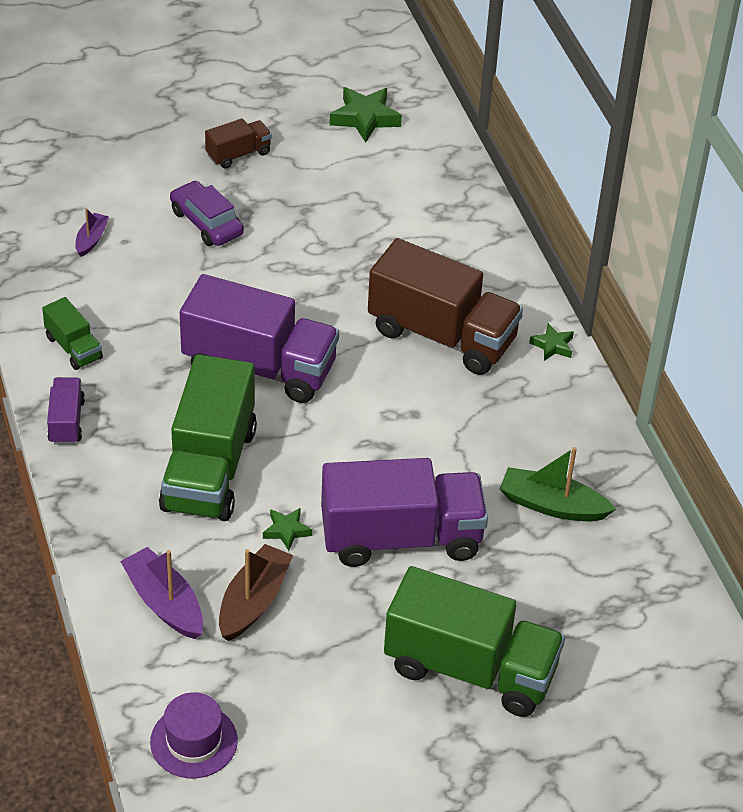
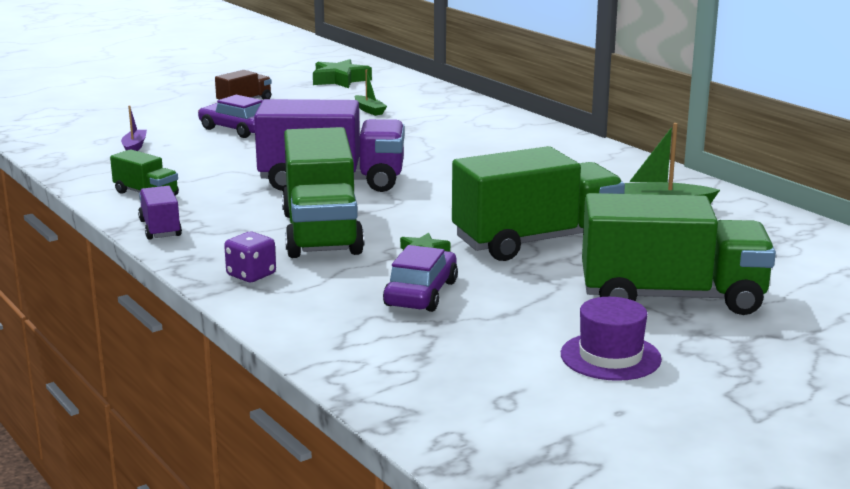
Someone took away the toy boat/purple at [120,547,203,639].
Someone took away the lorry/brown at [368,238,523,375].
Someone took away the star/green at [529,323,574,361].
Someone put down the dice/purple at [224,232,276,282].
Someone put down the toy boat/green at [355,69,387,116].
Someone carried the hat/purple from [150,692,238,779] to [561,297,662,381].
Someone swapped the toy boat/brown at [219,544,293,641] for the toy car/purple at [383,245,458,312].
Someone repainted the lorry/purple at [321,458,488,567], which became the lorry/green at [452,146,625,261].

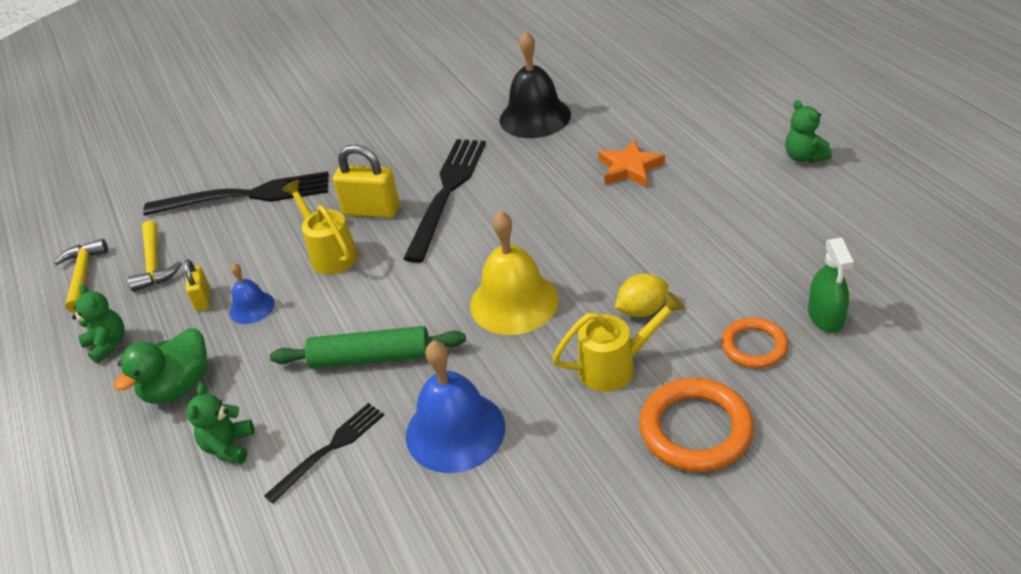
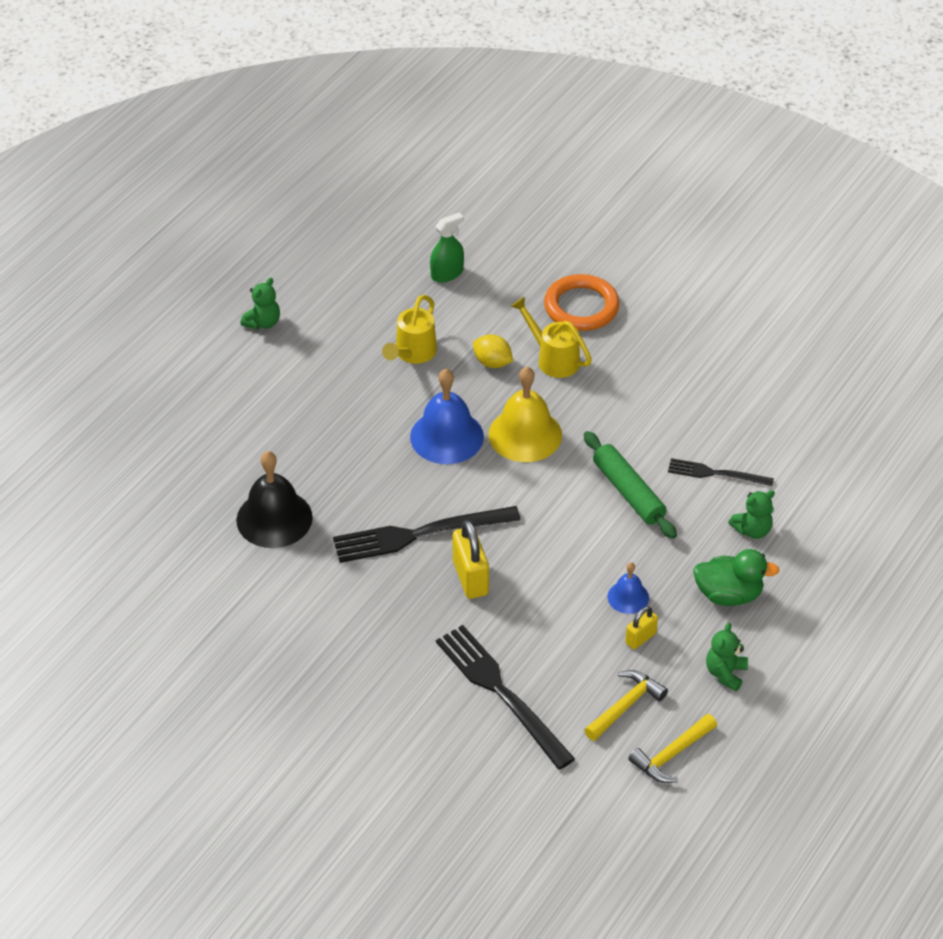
Someone took away the star/orange-coloured at [598,139,665,187].
Someone took away the ring/orange-coloured at [721,318,788,368].
Someone carried the sprinkling can/golden from [282,180,358,275] to [382,295,437,364].
Someone carried the hand bell/cobalt from [406,340,505,473] to [410,369,484,464].

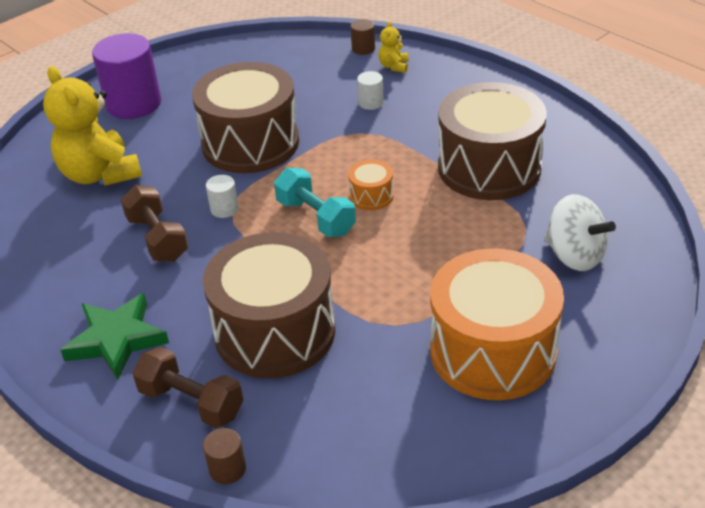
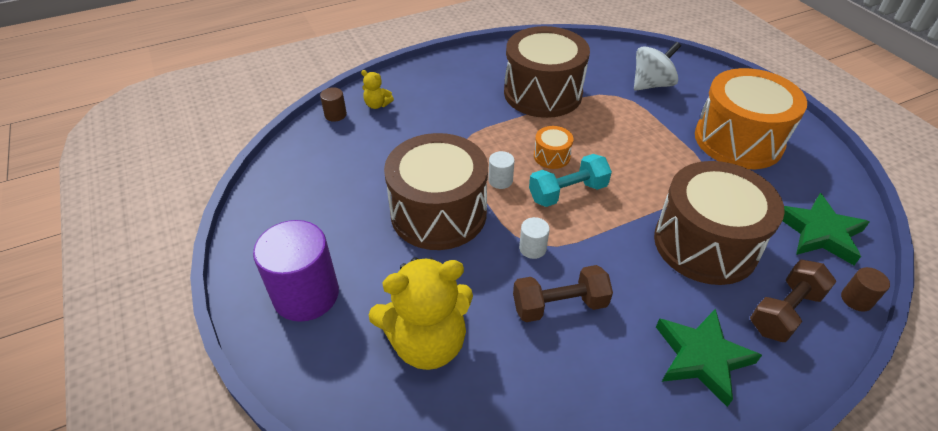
Someone put down the star/green at [783,193,869,265].
Someone carried the cylinder/white from [357,71,384,110] to [488,151,514,189].

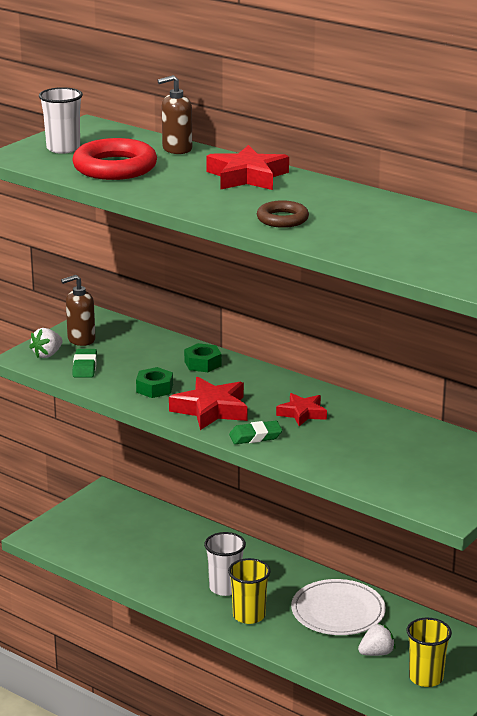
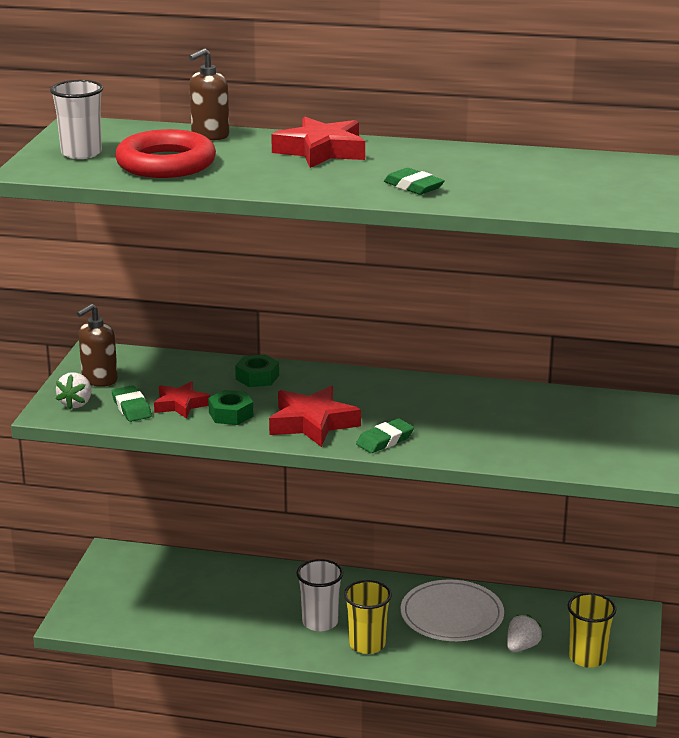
Someone carried the star/crimson from [276,393,327,426] to [154,381,210,419].
Someone swapped the ring/brown at [257,200,309,228] for the gum eraser/green at [384,168,445,195].

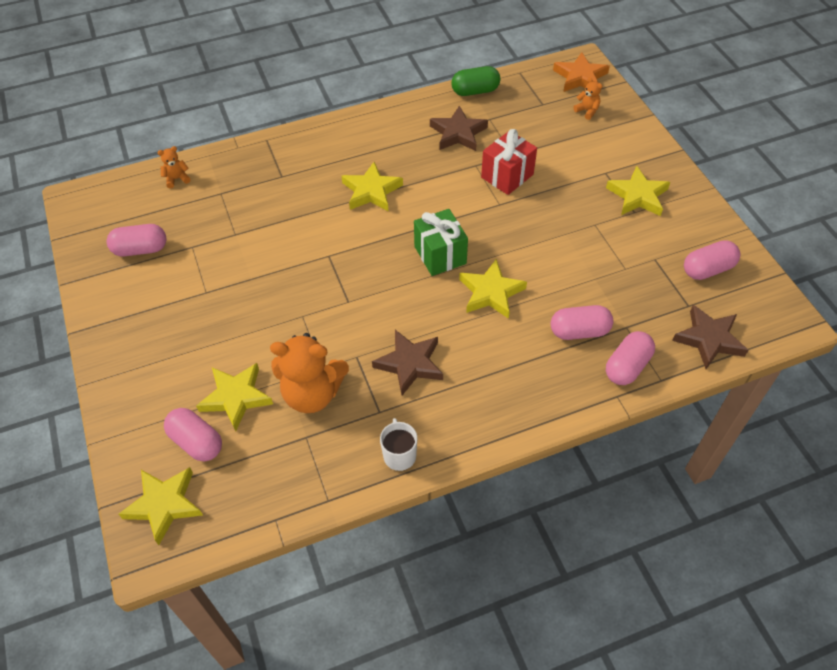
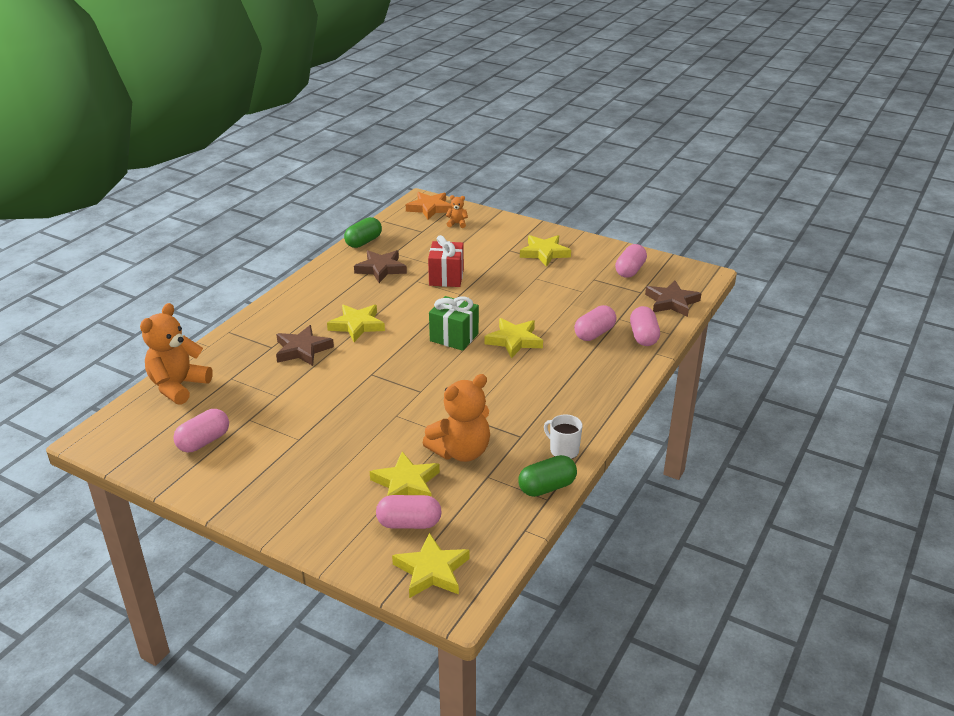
Someone put down the pill shape/green at [518,455,577,497].
Someone carried the star/brown from [372,330,443,395] to [276,325,334,366].
Someone scaled the teddy/orange-coloured at [157,146,191,188] by 2.25.

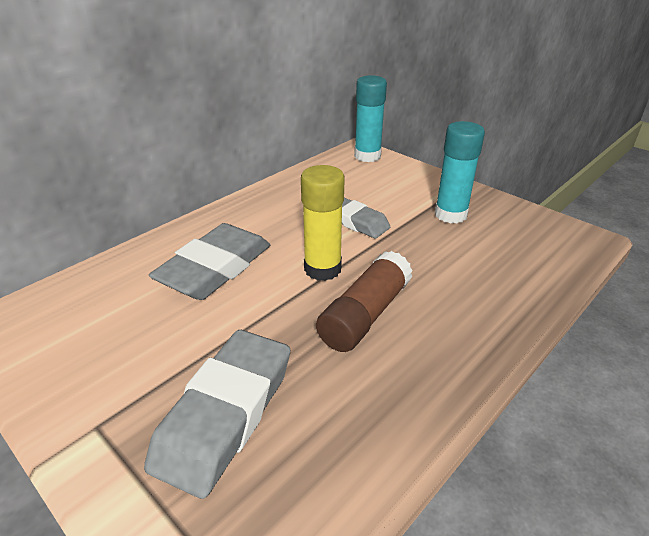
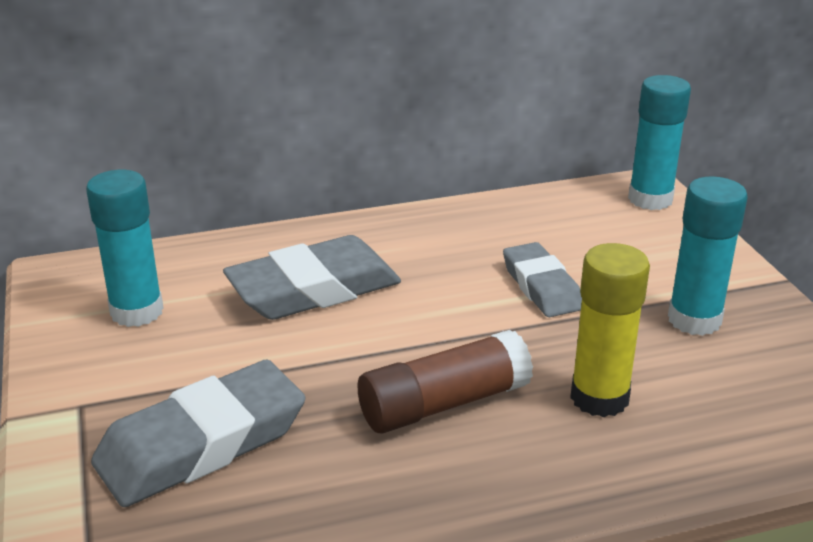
Someone put down the glue/teal at [86,170,164,327].
Someone carried the glue/golden from [301,165,345,281] to [570,243,650,417].

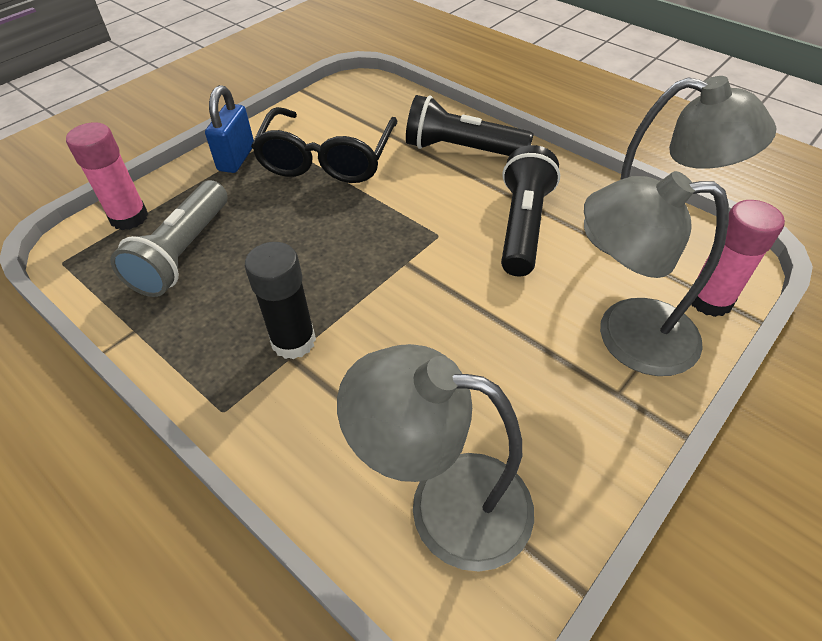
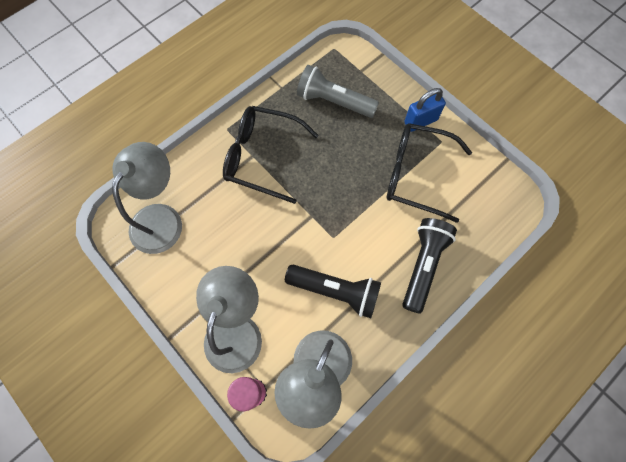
Someone took away the glue/rose-pink at [66,122,148,230].
Someone swapped the glue/black at [245,242,316,360] for the glasses/black at [223,106,319,204].
Someone rotated the small lock/cobalt at [205,85,254,173] by 45 degrees counterclockwise.

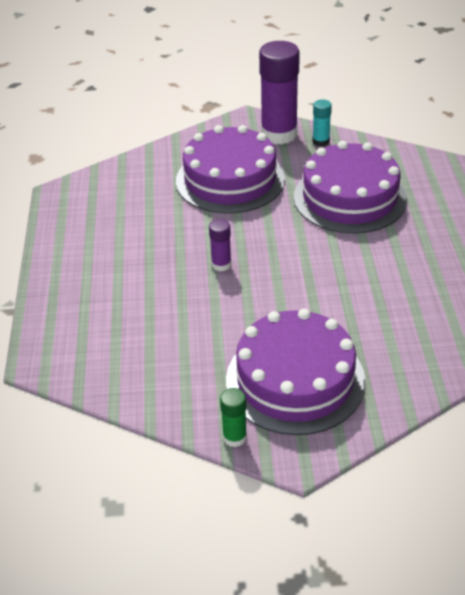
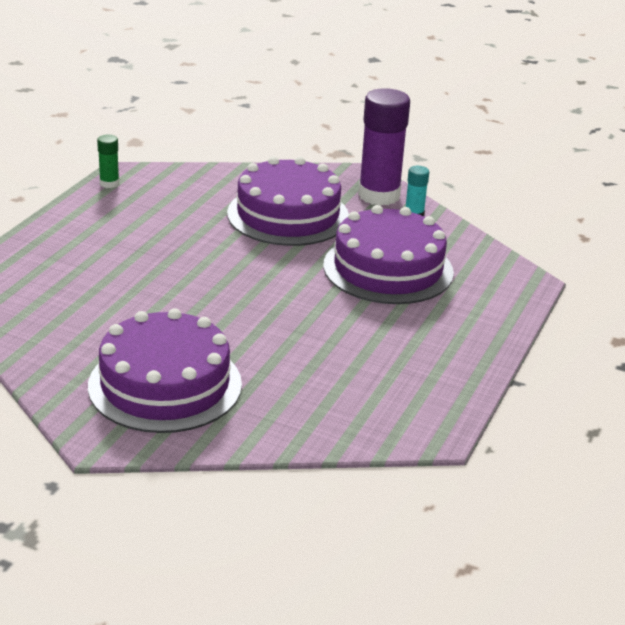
Someone took away the glue/purple at [209,219,232,271].
Someone carried the glue/green from [220,388,247,447] to [97,135,119,188].

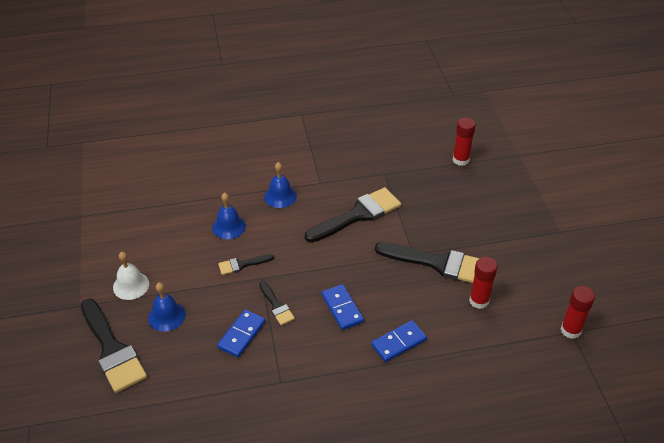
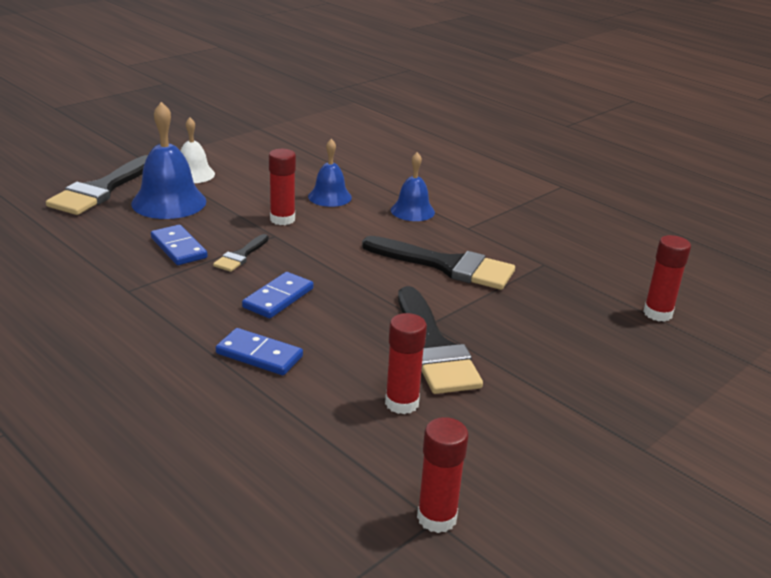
Someone swapped the paint brush/black at [218,254,274,275] for the glue/crimson at [269,149,296,225].
Someone rotated the domino piece/cobalt at [217,309,266,358] by 60 degrees clockwise.
Someone scaled the hand bell/cobalt at [148,282,186,332] by 1.63.

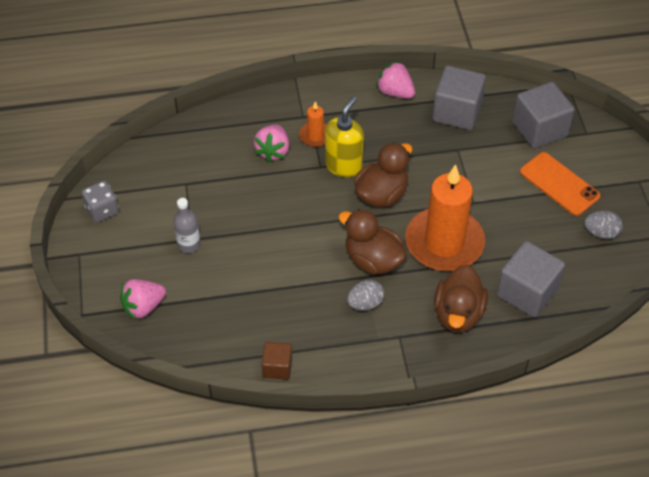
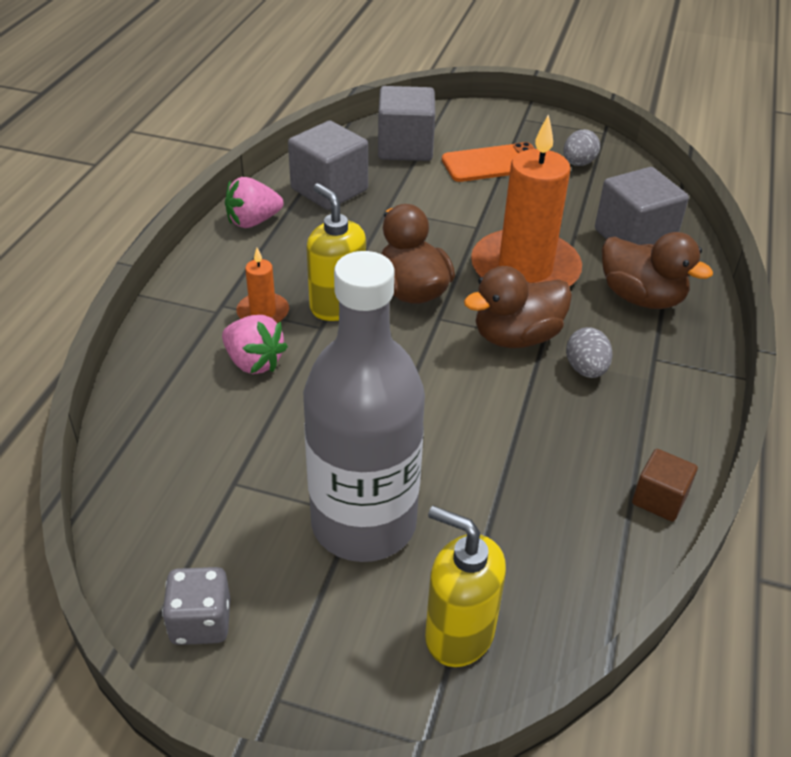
Someone swapped the strawberry/rose-pink at [120,279,166,319] for the soap pump/golden at [425,506,506,667].
Someone scaled the flask/grey at [173,198,201,253] by 2.48.

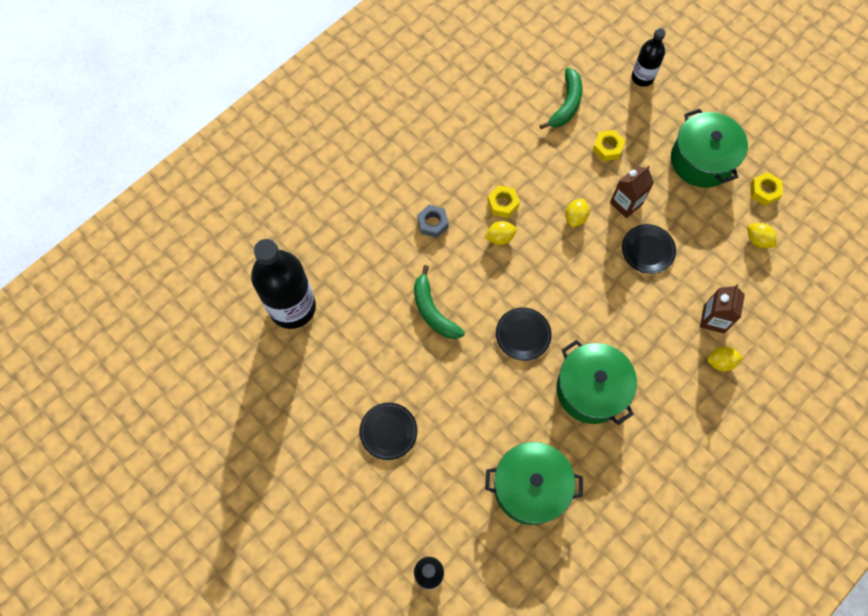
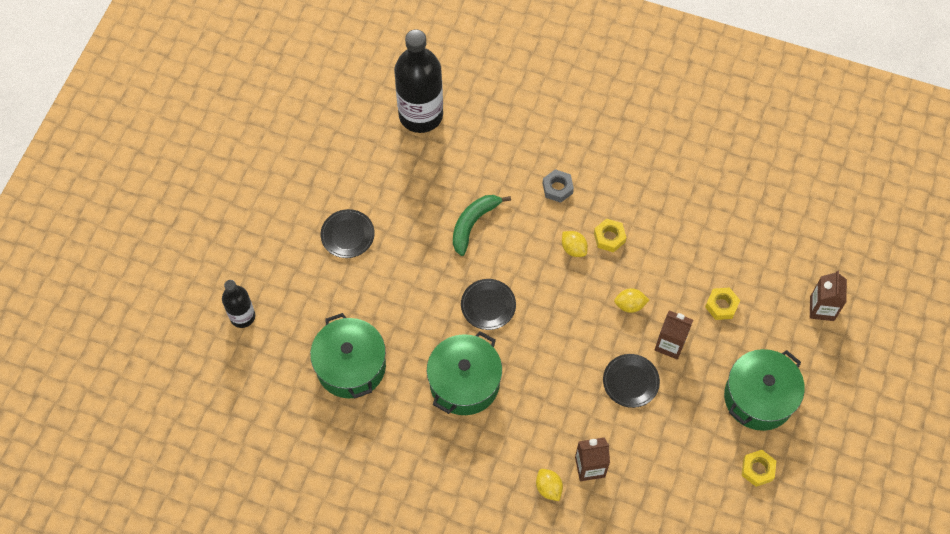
Someone took away the toy banana/green at [540,67,583,129].
Someone took away the lemon/golden at [748,223,777,248].
Someone swapped the flask/black at [632,28,666,87] for the juice carton/brown at [810,270,847,321].

